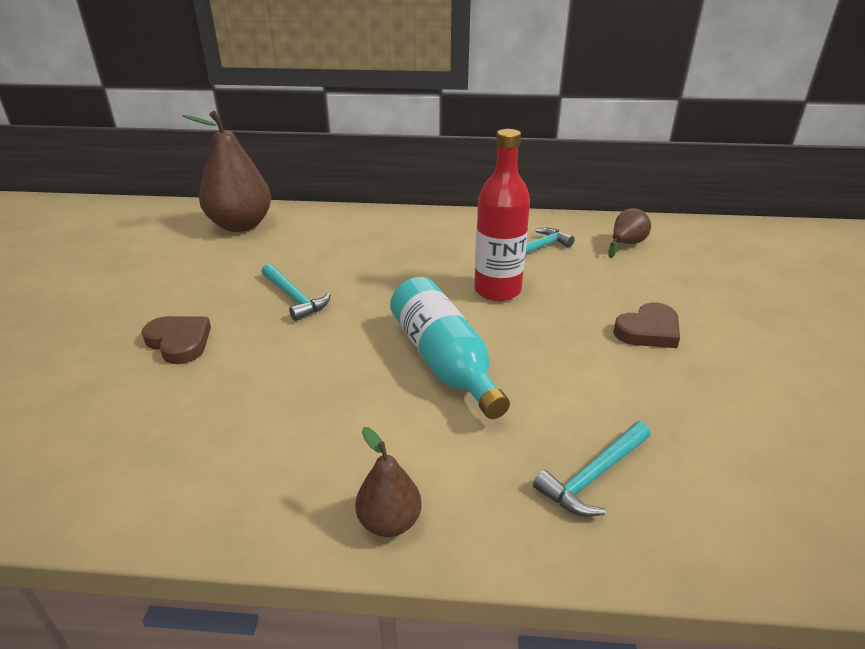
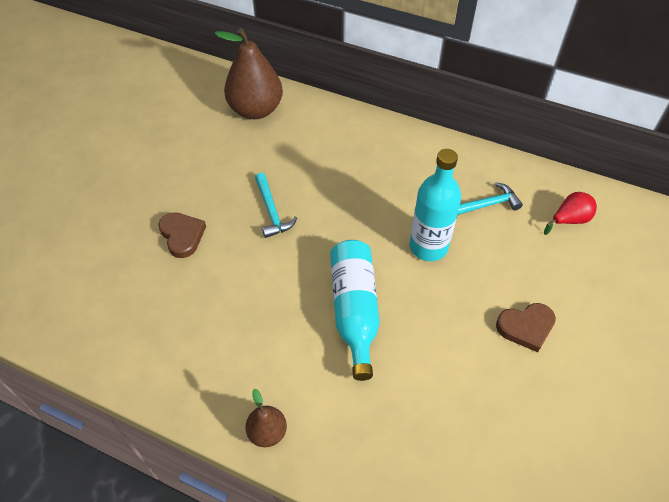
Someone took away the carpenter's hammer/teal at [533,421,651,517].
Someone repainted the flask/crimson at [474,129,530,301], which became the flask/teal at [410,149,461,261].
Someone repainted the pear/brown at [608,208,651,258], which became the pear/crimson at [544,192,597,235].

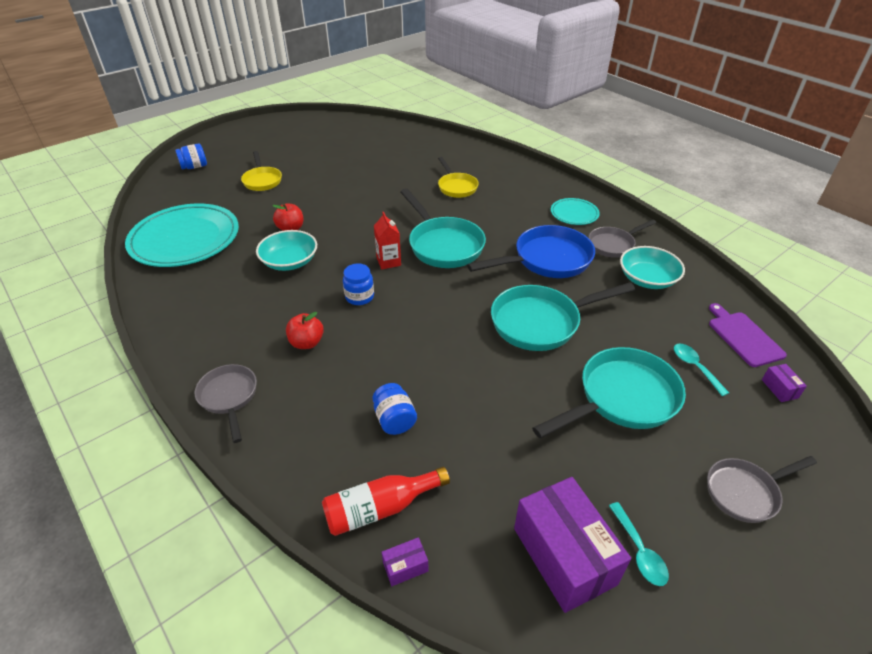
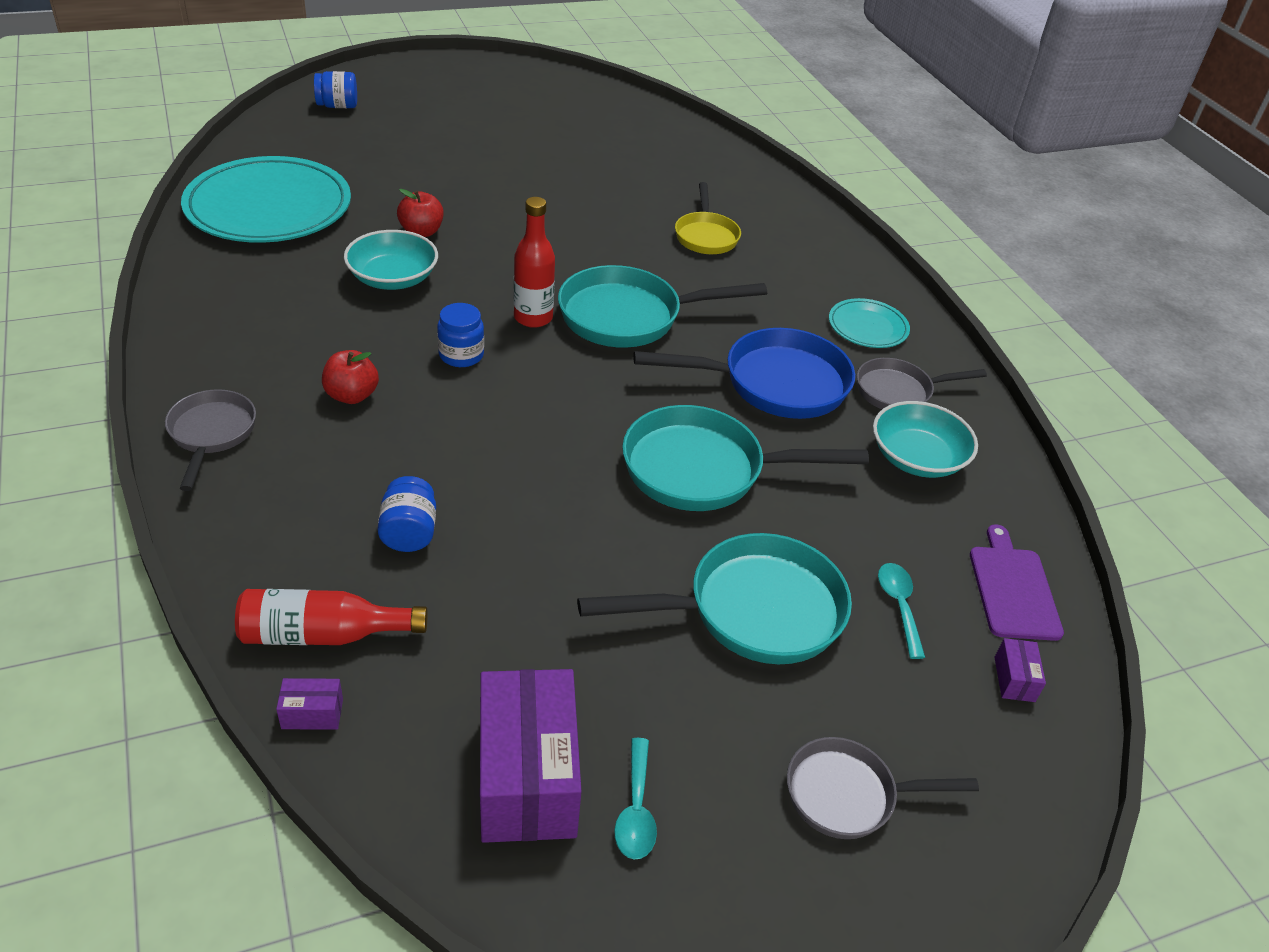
Someone took away the skillet/golden at [241,151,282,191].
Someone swapped the juice carton/crimson at [374,212,401,269] for the flask/crimson at [514,197,555,328].
Someone rotated the skillet/teal at [401,188,486,268] by 90 degrees clockwise.

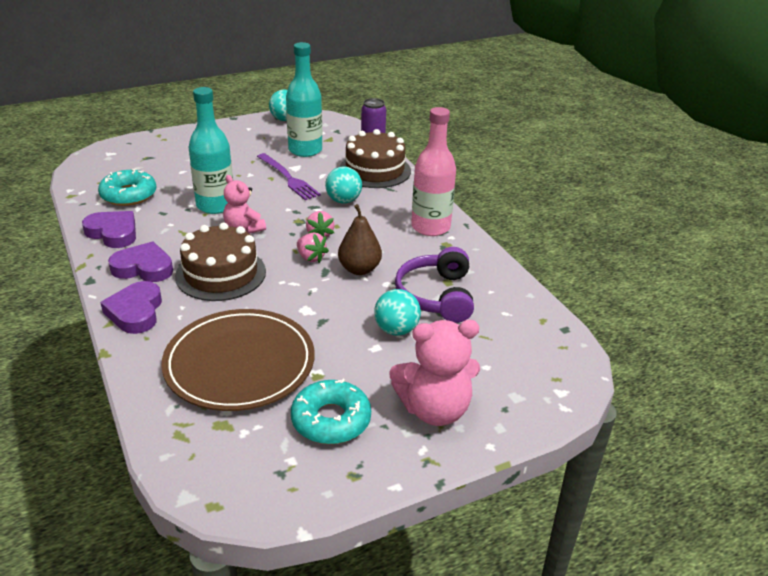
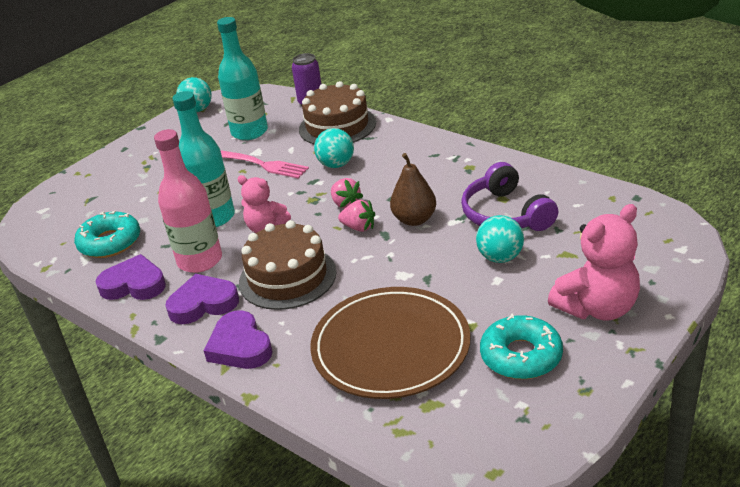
Someone carried the flask/rose-pink from [411,107,456,236] to [154,129,222,273].
Someone repainted the dinner fork/purple at [257,153,321,200], which became the dinner fork/rose-pink at [220,150,309,179].

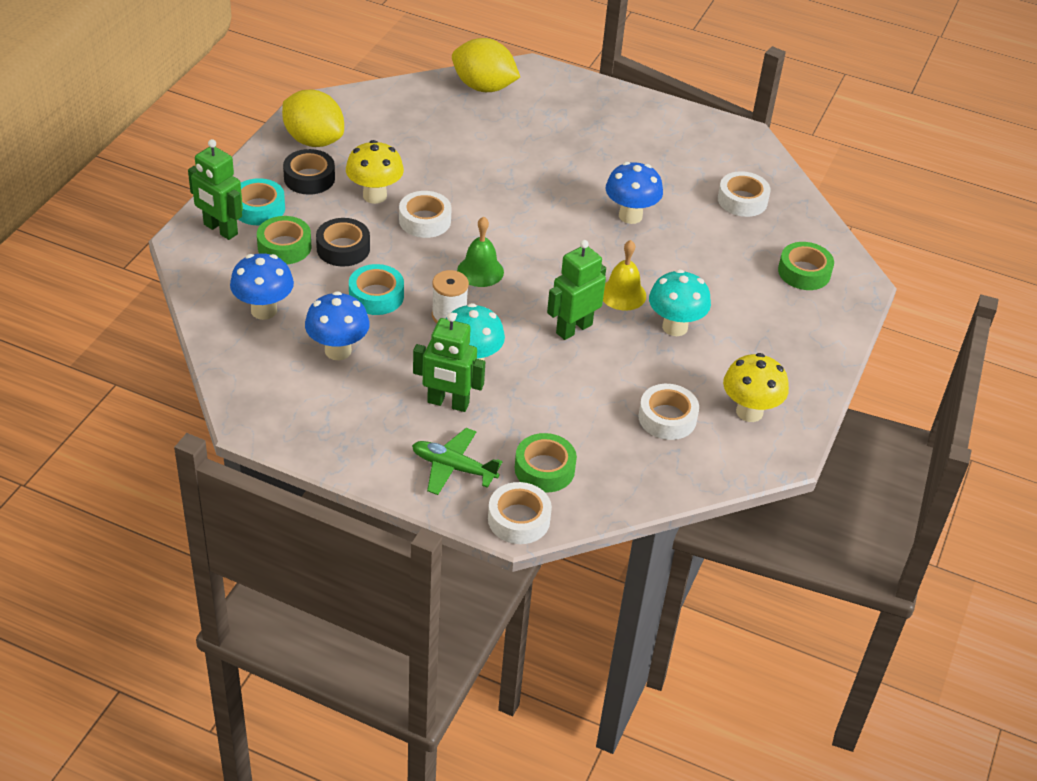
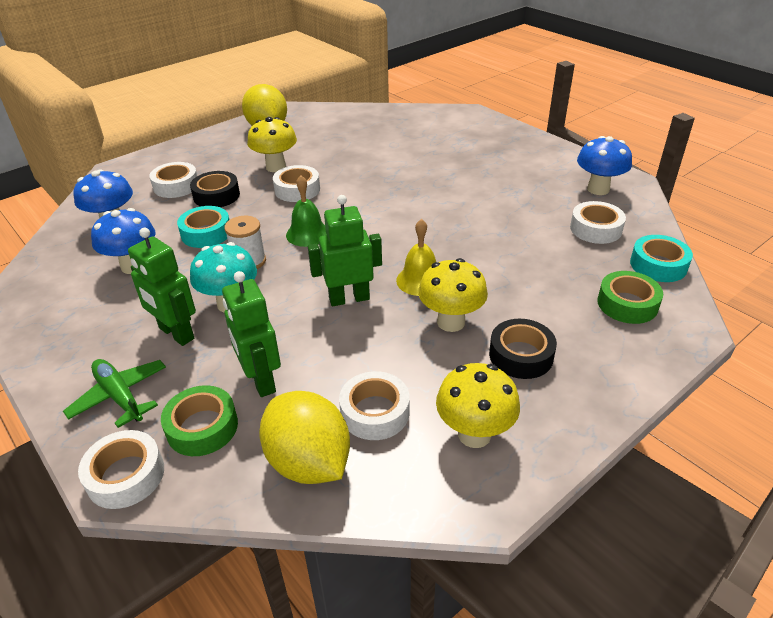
Someone carried the robot figure/green from [188,139,243,240] to [222,271,281,397].
Someone carried the roll of tape/teal from [238,178,285,225] to [630,235,693,282].
Someone carried the roll of tape/black from [283,149,335,195] to [489,319,557,379].
Someone carried the lemon/golden from [452,38,520,92] to [259,391,350,484].
Someone carried the toadstool/cobalt from [606,162,663,224] to [577,136,632,195].
Someone repainted the roll of tape/green at [257,216,311,264], which became the roll of tape/white at [149,162,197,198].
Someone repainted the toadstool/teal at [649,269,711,336], which became the toadstool/golden at [418,258,488,332].

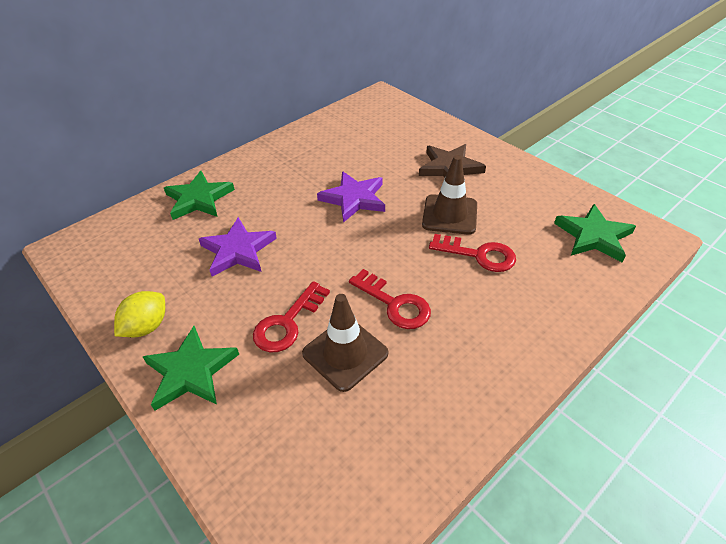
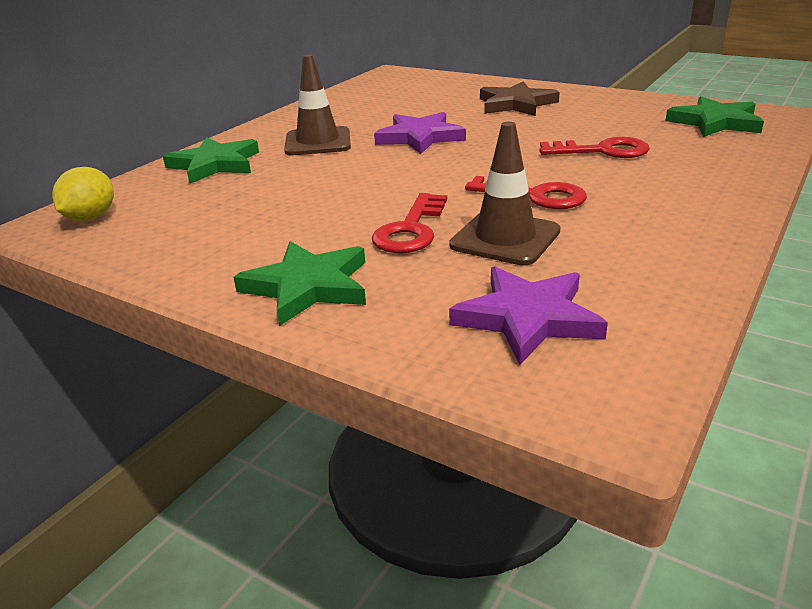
Someone carried the lemon/golden from [114,291,165,337] to [52,167,114,221].
Someone carried the star/purple from [199,217,277,277] to [449,266,608,365].
Someone carried the traffic cone/brown from [422,155,477,235] to [284,54,351,155].

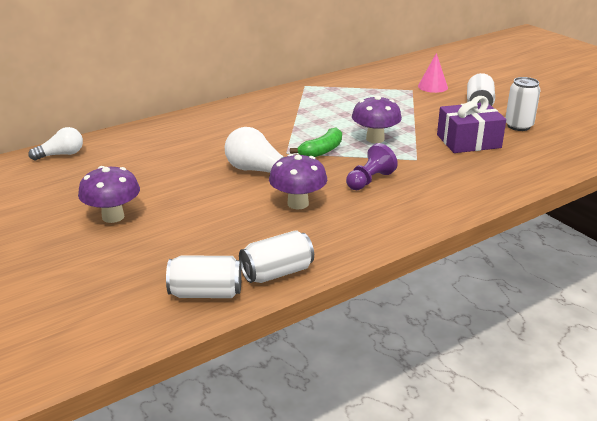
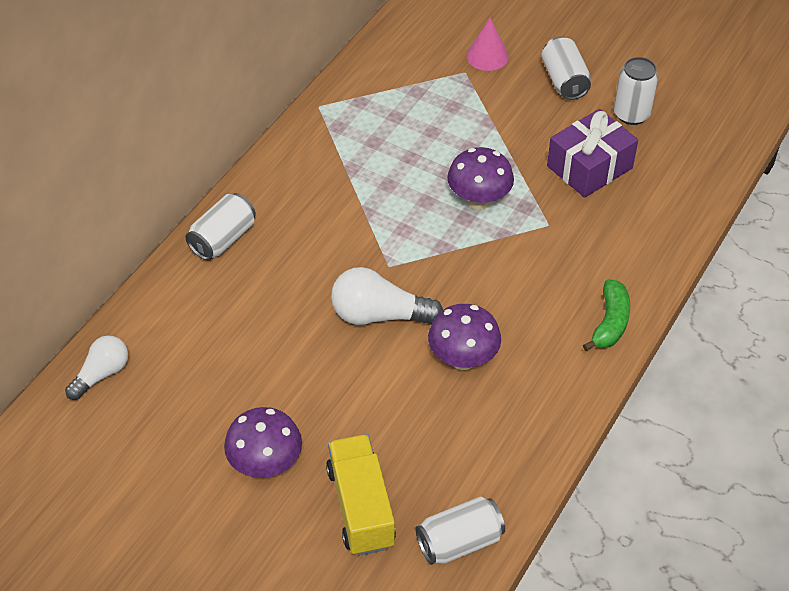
Someone took away the pawn/purple at [346,143,398,190].
Someone put down the lorry/golden at [326,434,396,556].
Someone carried the can/white from [239,230,314,283] to [185,193,256,260].
Someone carried the toy banana/green from [290,128,342,157] to [583,279,630,351].

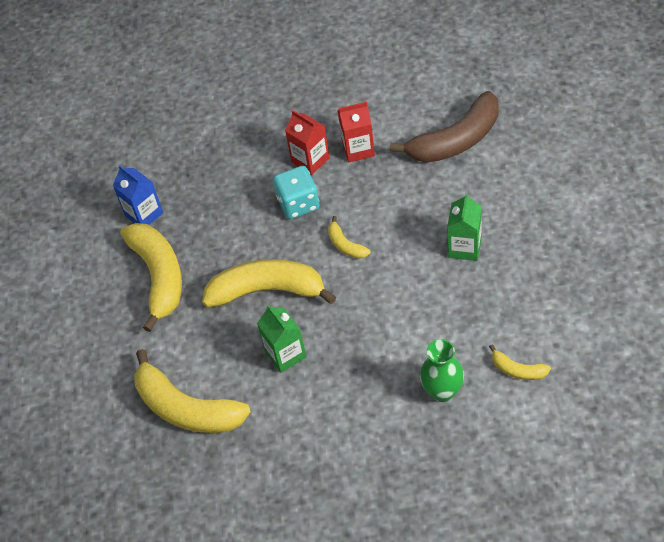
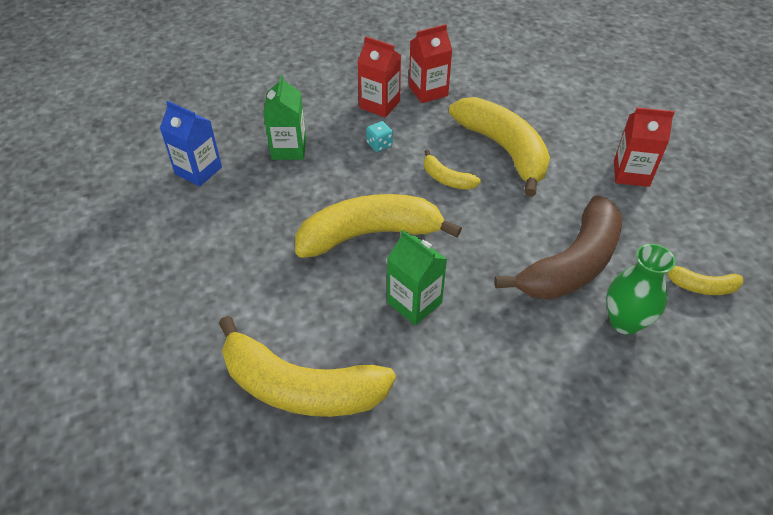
Someone put down the juice carton/crimson at [614,107,675,187].
Someone carried the toy banana/golden from [120,223,182,332] to [449,97,550,197].
Someone carried the toy banana/brown from [390,91,499,163] to [495,195,622,300].
Someone carried the juice carton/green from [447,193,482,261] to [263,75,306,160].
Someone scaled the dice/teal at [273,166,320,219] by 0.51.

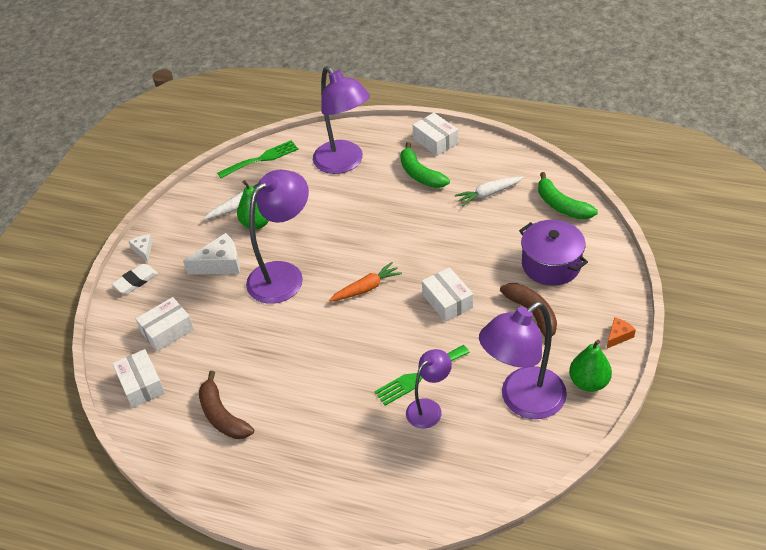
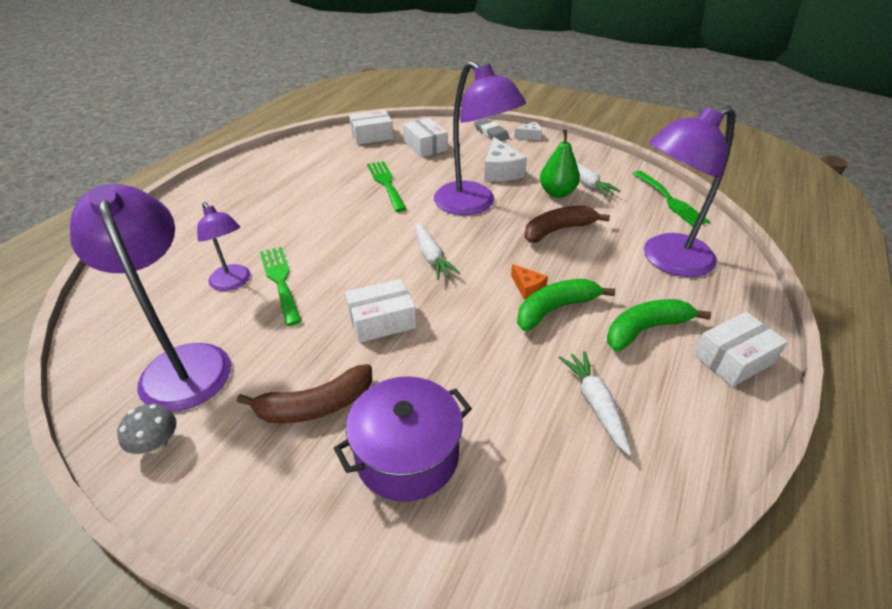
Someone put down the dinner fork/green at [367,161,407,212].
Someone carried the toy banana/brown from [199,371,254,439] to [524,205,610,243].
Someone carried the toy banana/green from [538,172,598,219] to [517,279,615,331].
Someone carried the cheese wedge/orange-coloured from [607,317,636,348] to [511,264,548,300].
Someone swapped the pear/green at [569,340,612,392] for the toadstool/grey at [117,404,177,454].
Someone repainted the gum eraser/white at [112,264,158,294], which became the gum eraser/grey at [474,118,509,141].
Someone repainted the root vegetable/orange-coloured at [329,262,402,302], which became the root vegetable/white at [415,223,460,280].

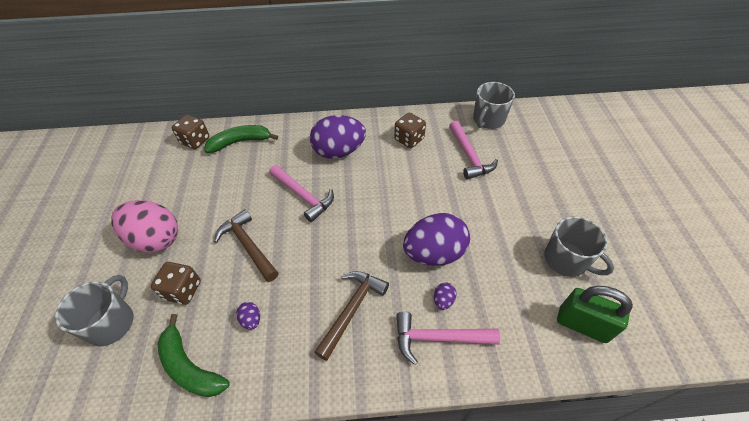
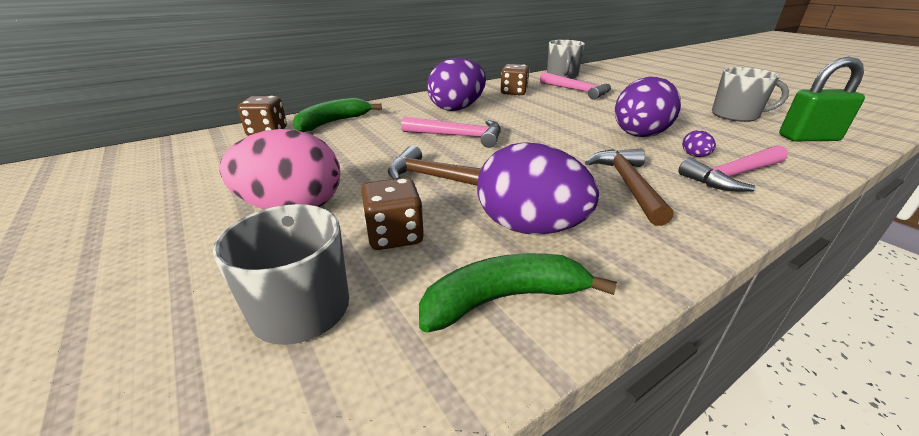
Someone rotated the toy banana/green at [157,314,230,397] by 150 degrees clockwise.
Someone scaled the egg/purple at [236,302,260,330] by 2.48.

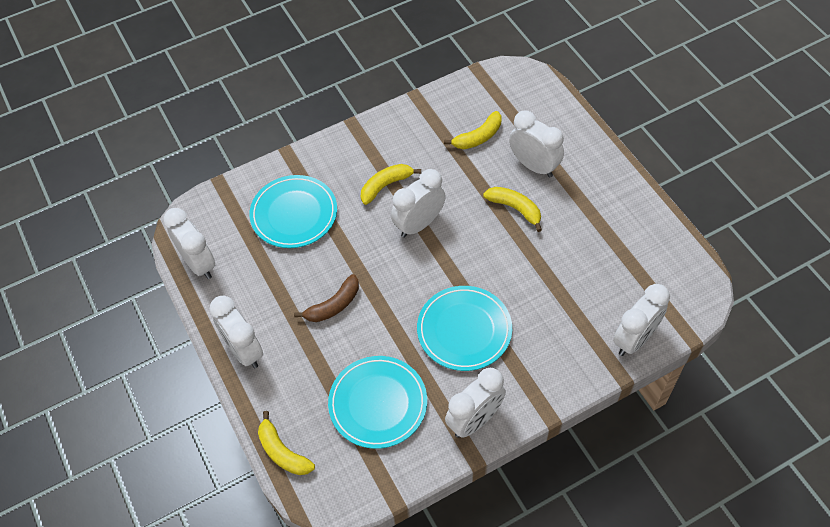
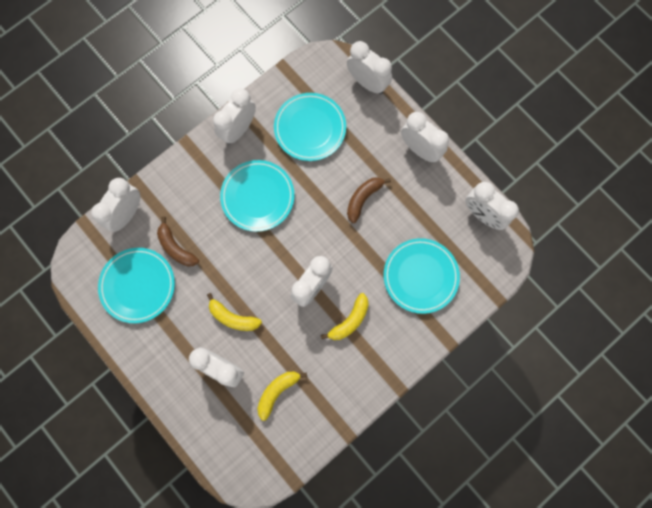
Someone put down the flat dish/teal at [98,248,175,323].
Someone put down the toy banana/brown at [157,217,199,266].
Someone swapped the toy banana/golden at [258,411,315,475] for the bedside clock/white at [347,41,392,94].

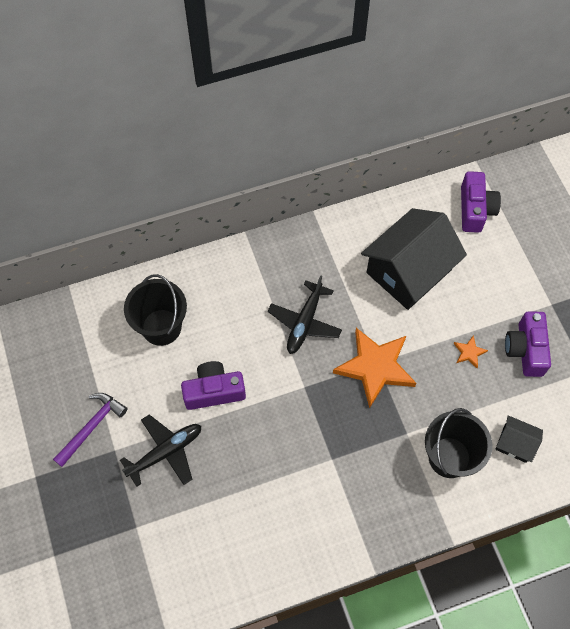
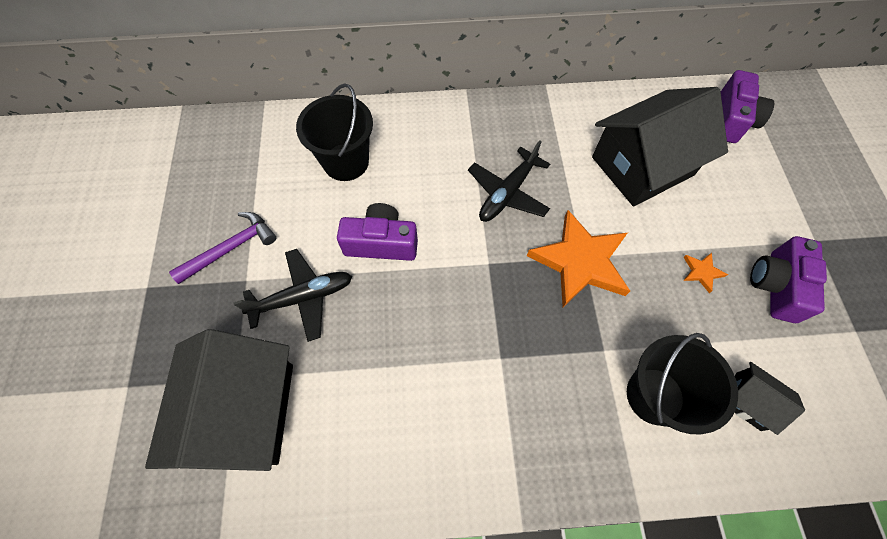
Someone put down the toy house/black at [145,329,293,471].

